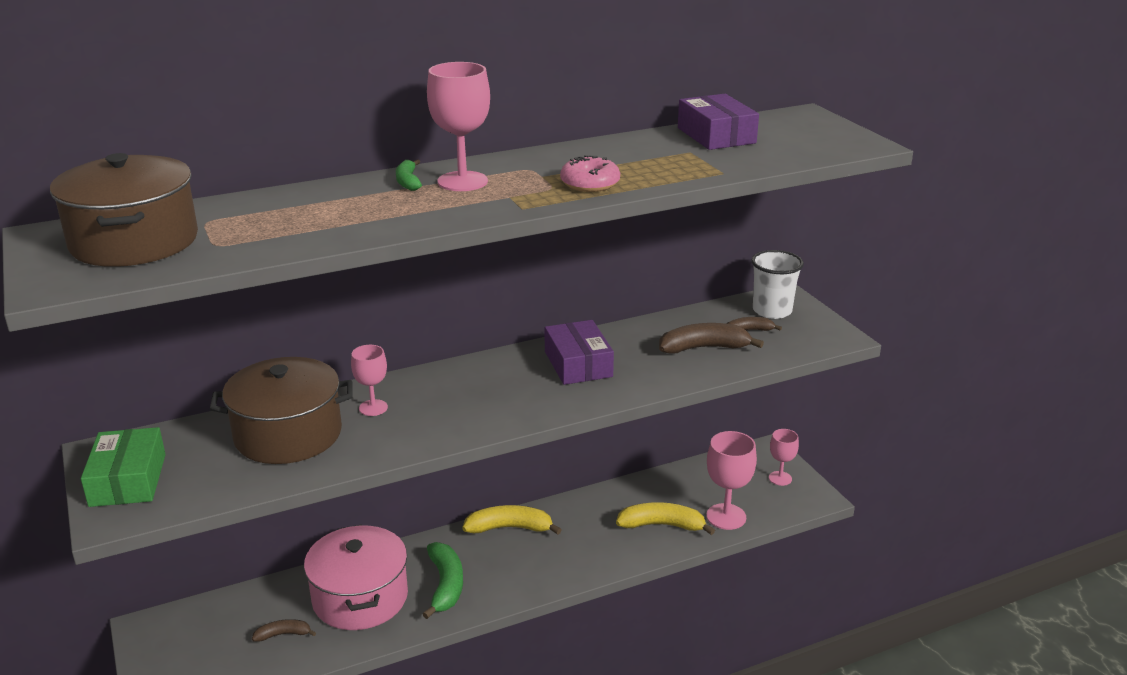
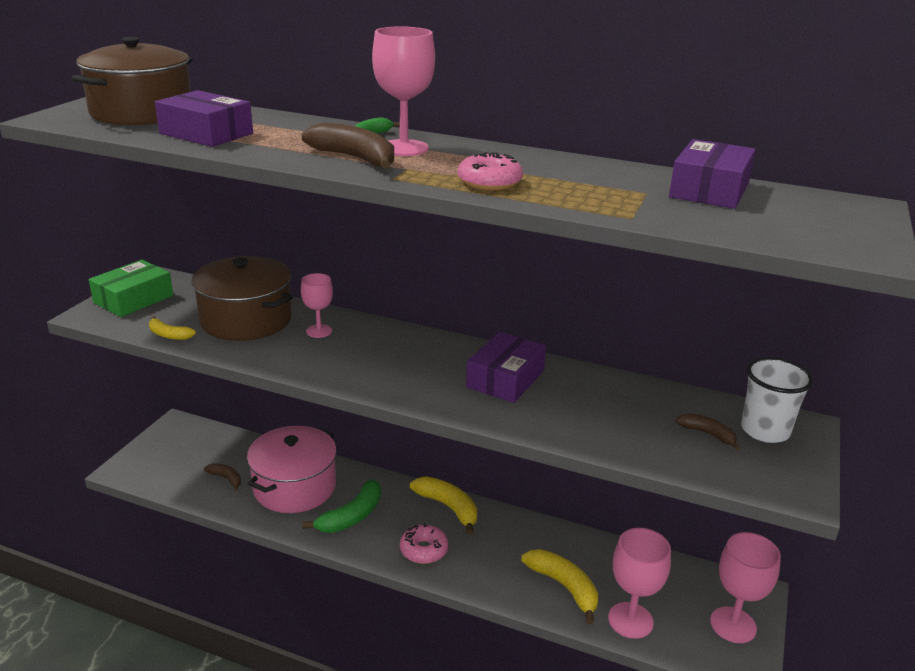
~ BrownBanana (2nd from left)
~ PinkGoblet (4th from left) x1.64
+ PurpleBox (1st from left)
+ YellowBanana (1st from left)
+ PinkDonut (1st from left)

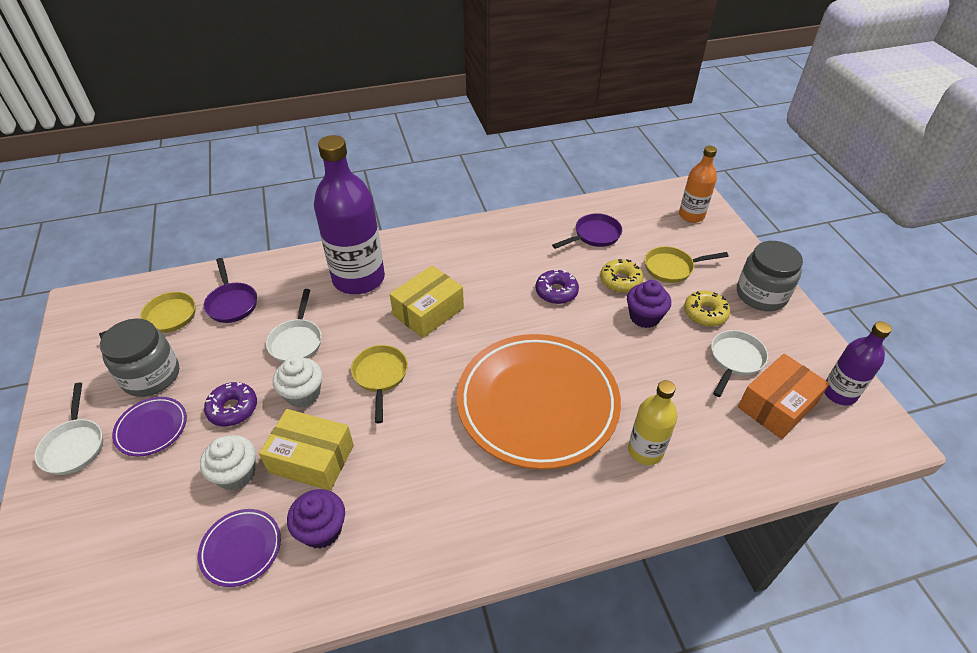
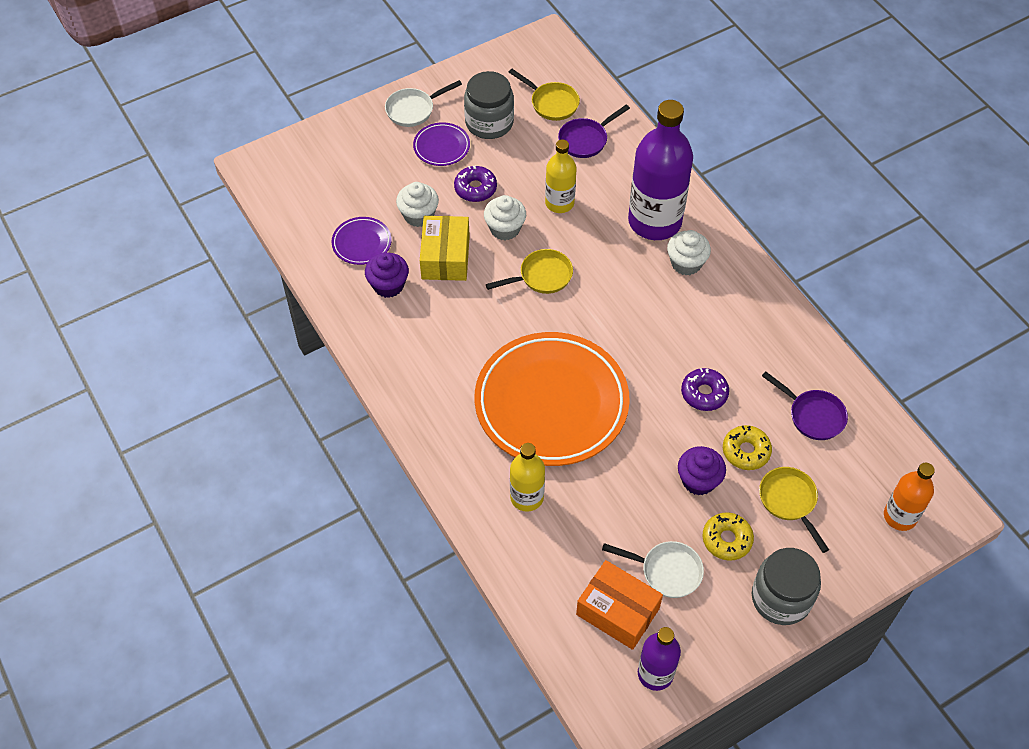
- YellowBox (2nd from left)
~ WhitePan (2nd from left) to YellowBottle (2nd from left)
+ WhiteCupcake (3rd from left)

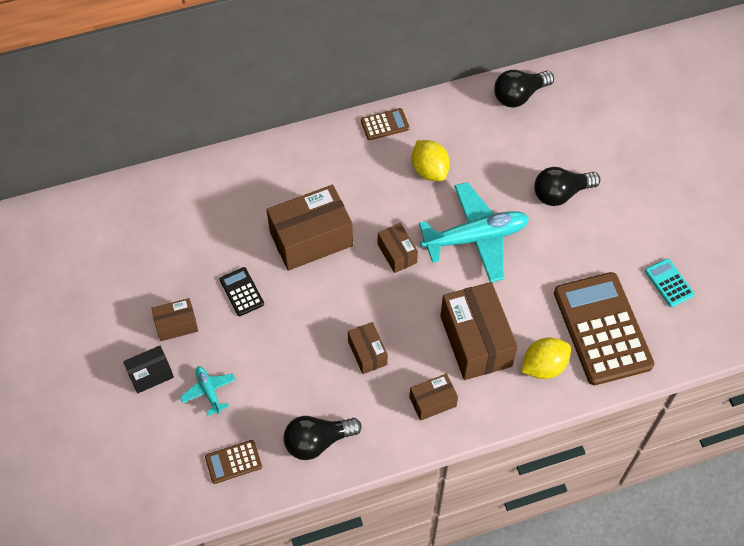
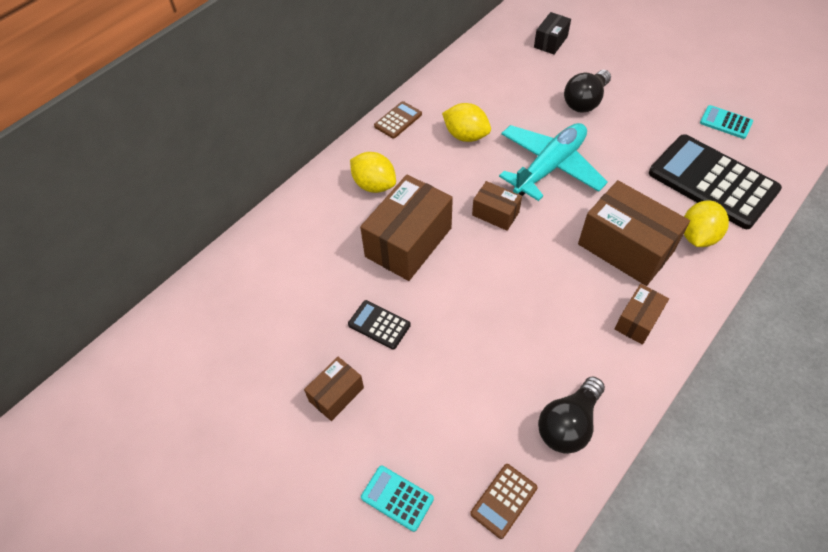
- BlackLightBulb (2nd from left)
~ BrownCalculator (3rd from left) to BlackCalculator (2nd from left)
- BrownBox (3rd from left)
~ BlackBox
- TurquoisePlane (1st from left)
+ YellowLemon (1st from left)
+ TurquoiseCalculator (1st from left)

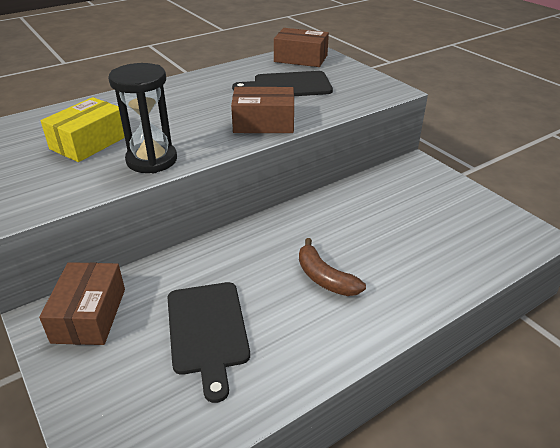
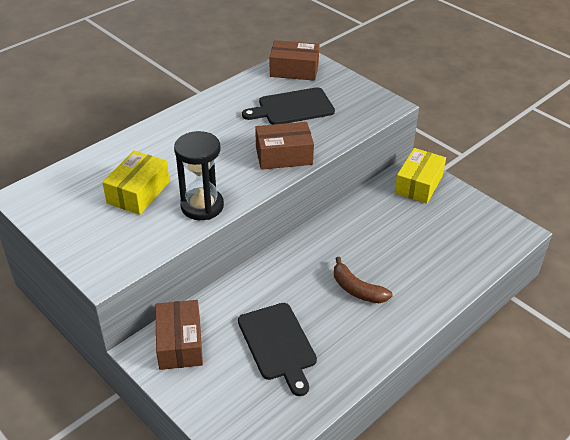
+ YellowBox (2nd from left)

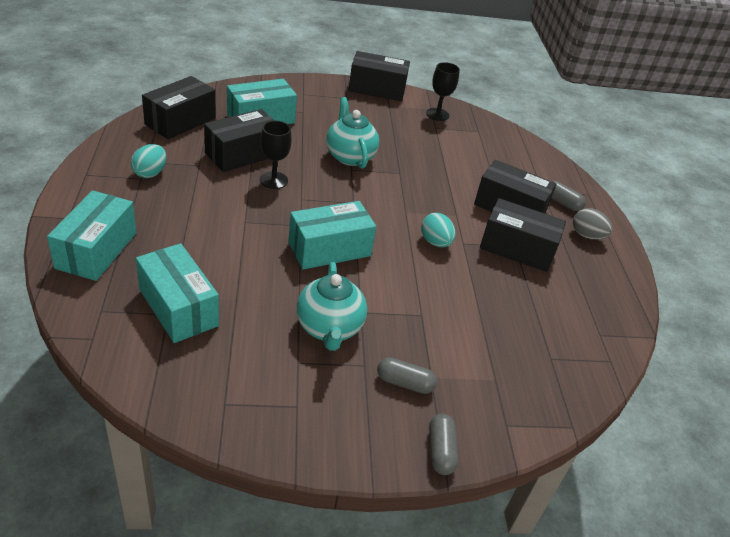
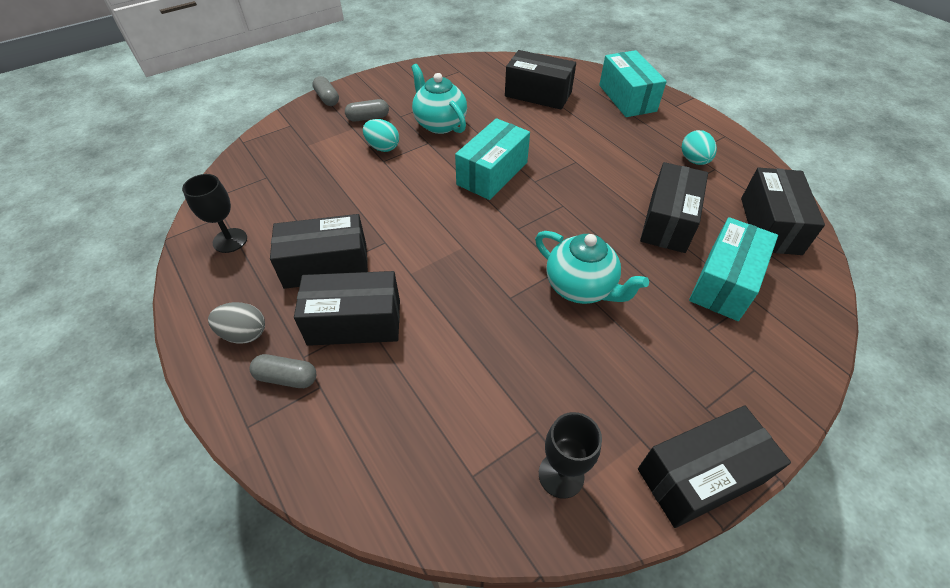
~ BlackGoblet (1st from left)
~ TurquoiseEgg (2nd from left in the first image) to TurquoiseEgg (1st from left)
~ TurquoiseBox (2nd from left) to BlackBox (3rd from left)

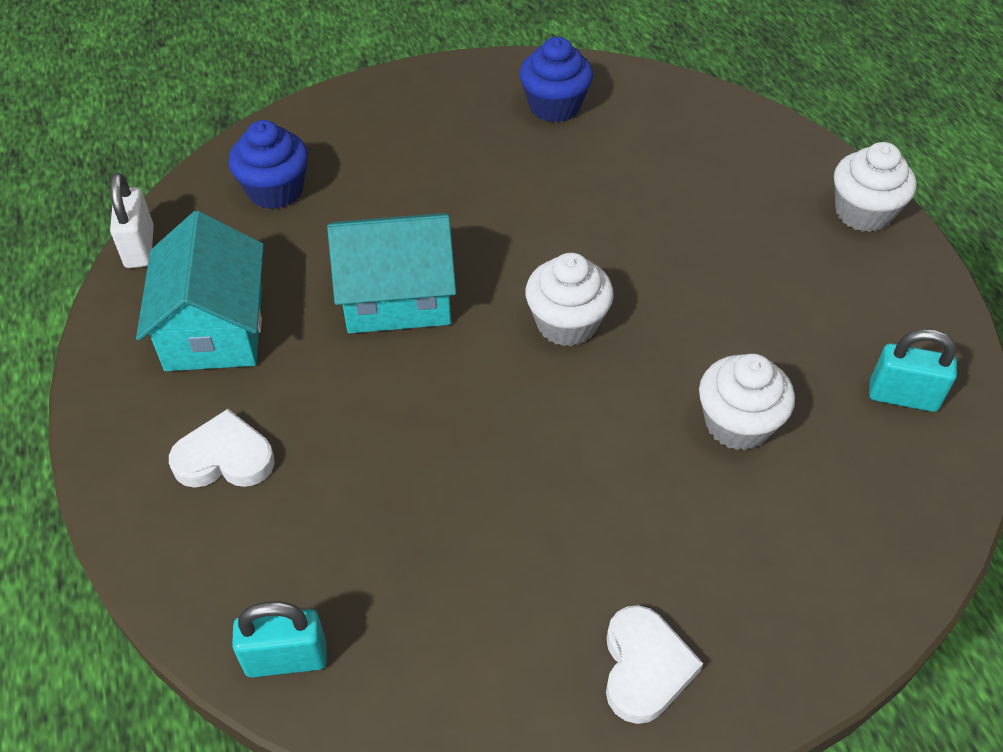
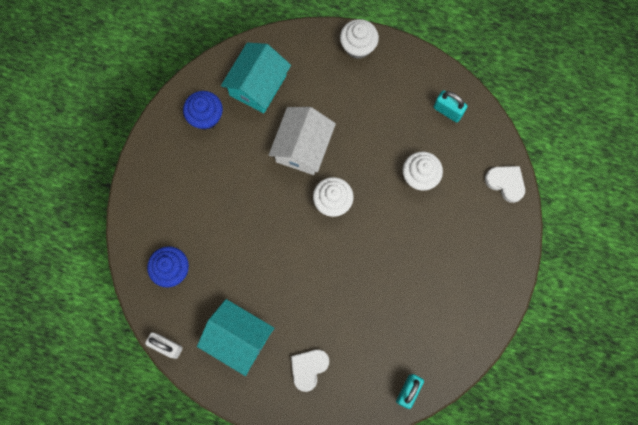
~ TurquoiseHouse (2nd from left)
~ TurquoisePadlock (2nd from left) 75 degrees clockwise
~ WhiteHeart (2nd from left)
+ WhiteHouse

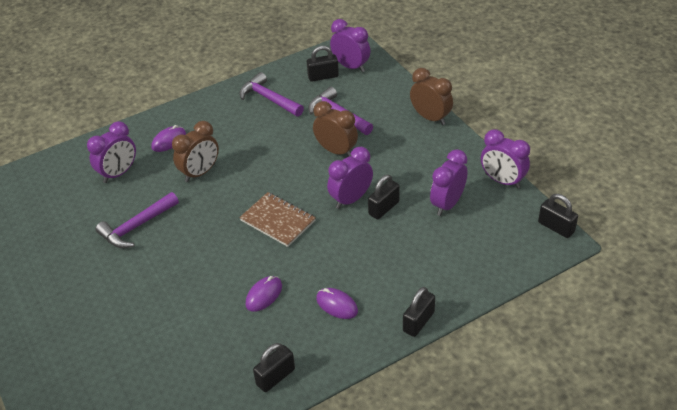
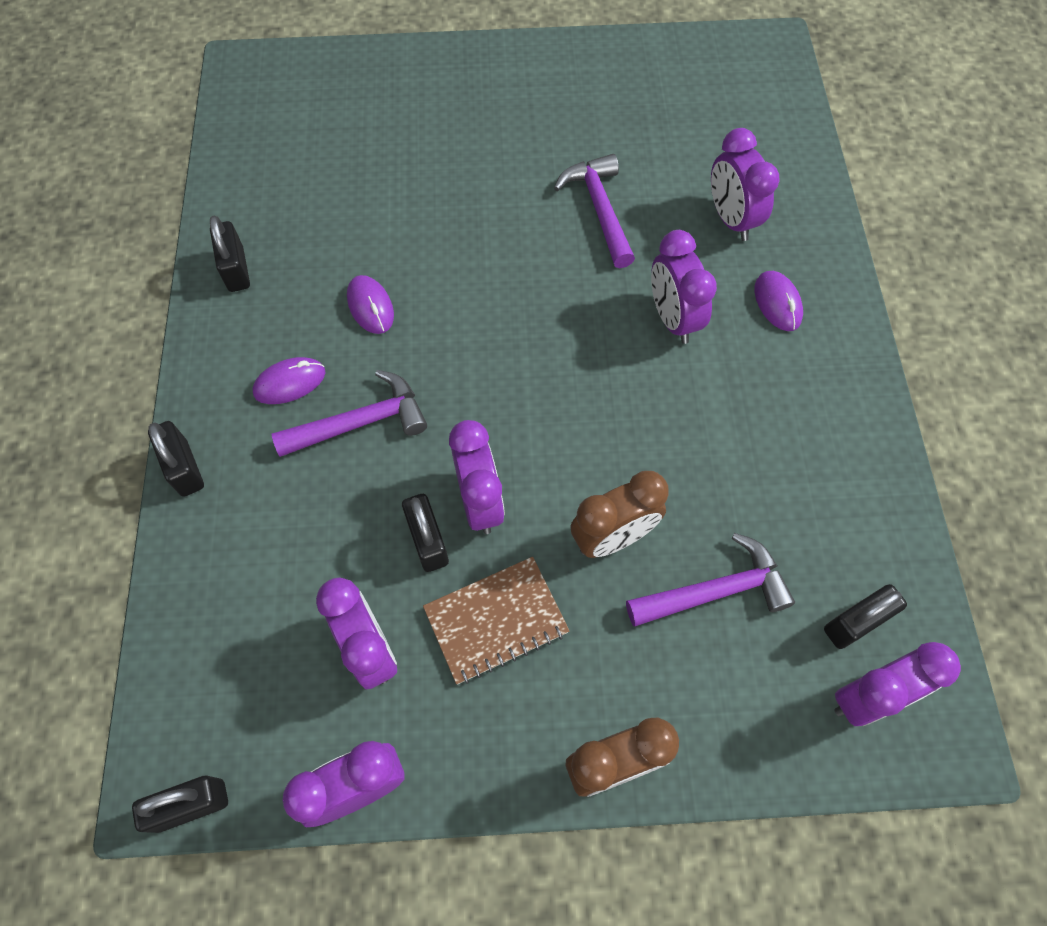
~ BlackPadlock (2nd from left in the first image) 45 degrees clockwise
~ PurpleHammer (2nd from left in the first image) to PurpleHammer (1st from left)
~ BrownClock (1st from left) to PurpleClock (4th from left)
~ BrownNotebook

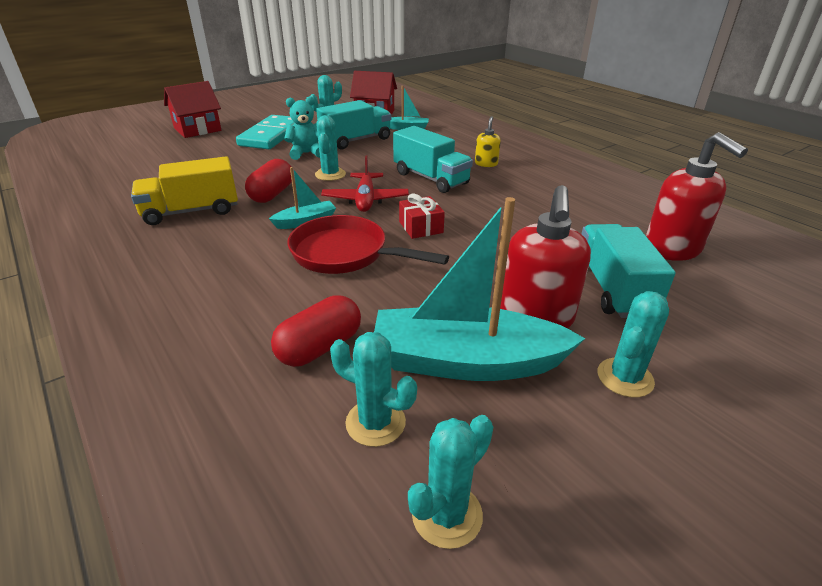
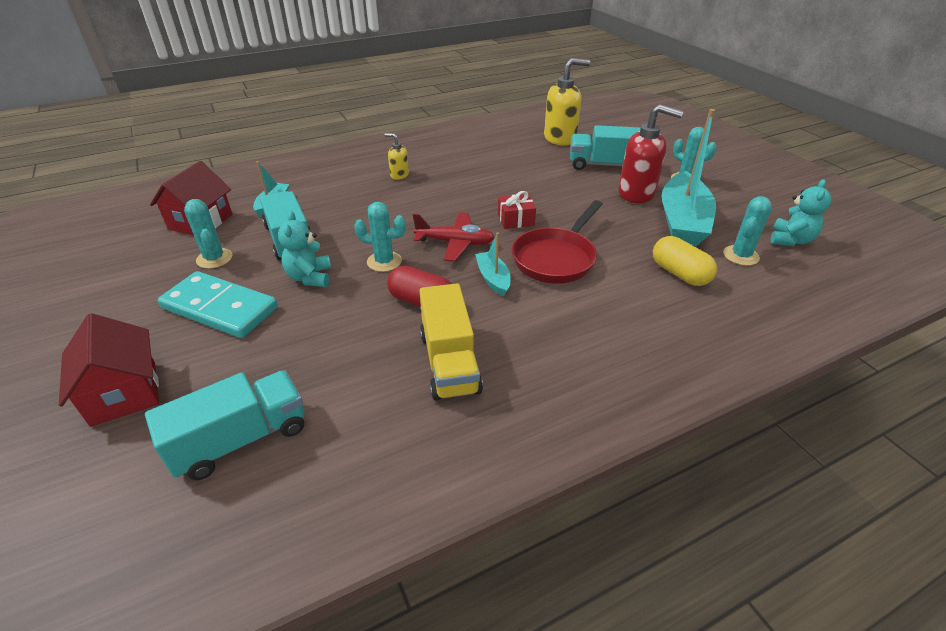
~ TurquoiseTruck (2nd from left in the first image) to TurquoiseTruck (1st from left)
~ RedSoapDispenser (2nd from left) to YellowSoapDispenser (2nd from left)
~ RedCapsule (2nd from left) to YellowCapsule
~ TurquoiseCactus (4th from left) to TurquoiseTeddyBear (2nd from left)

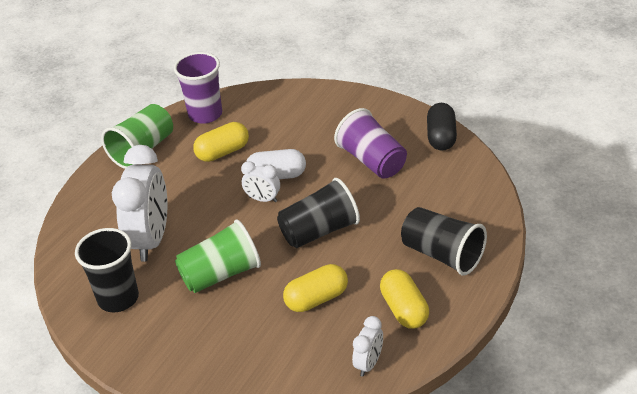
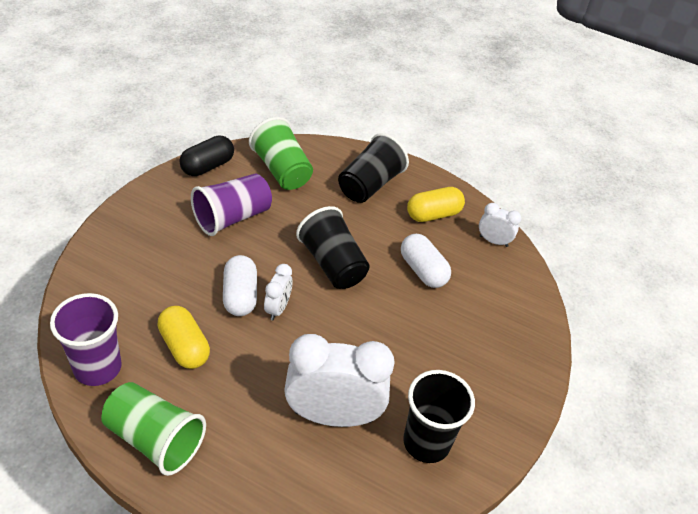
~ BlackCapsule 45 degrees counterclockwise
~ GreenCup (2nd from left)
~ YellowCapsule (2nd from left) to WhiteCapsule (2nd from left)

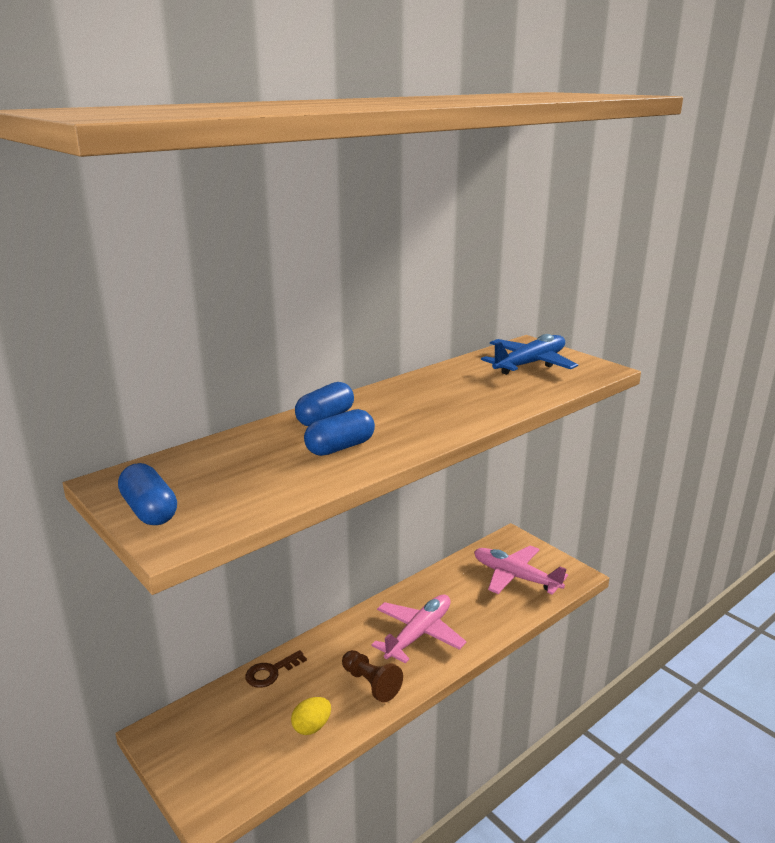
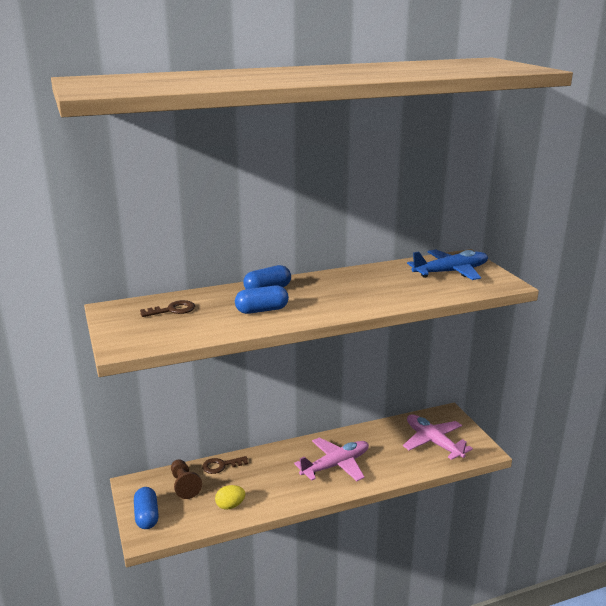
~ BlueCapsule (1st from left)
~ BrownPawn
+ BrownKey (1st from left)

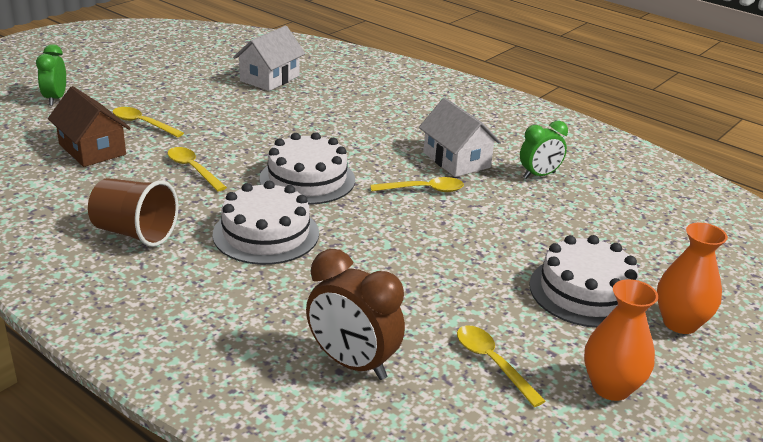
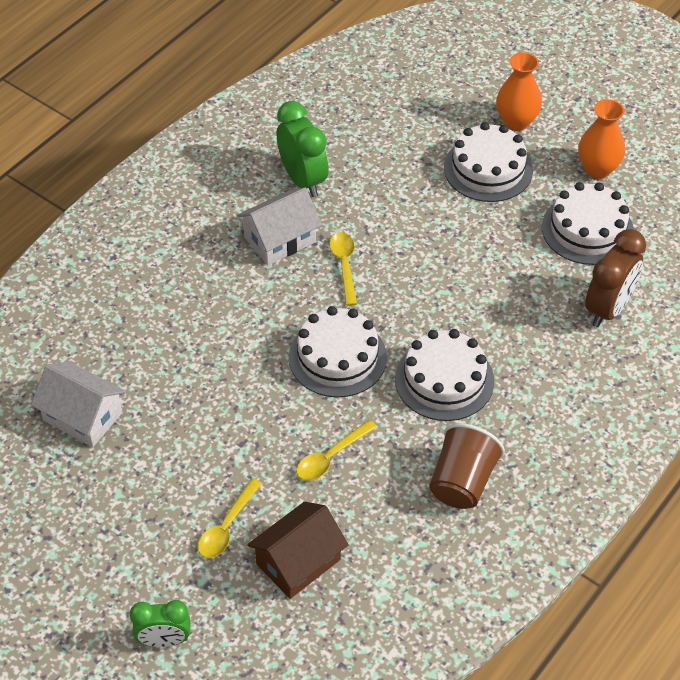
~ GreenClock (2nd from left) x1.53
~ YellowSpoon (4th from left) to WhiteCake (4th from left)

